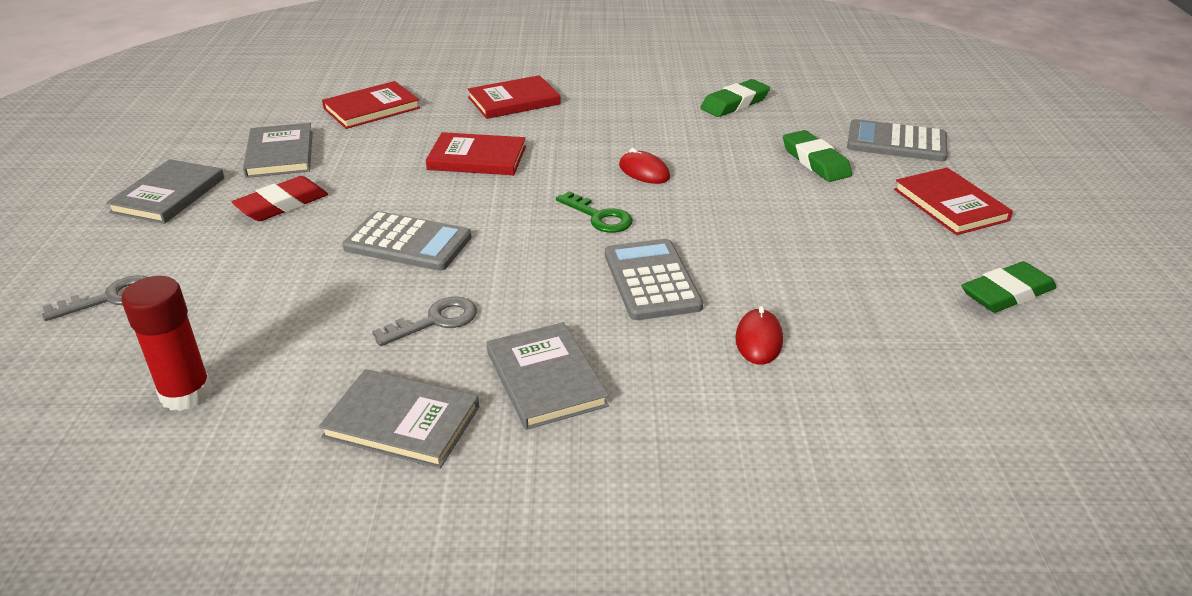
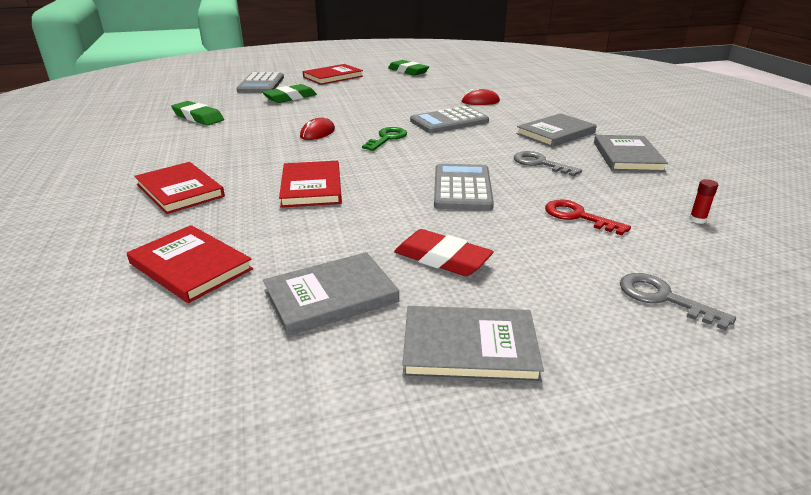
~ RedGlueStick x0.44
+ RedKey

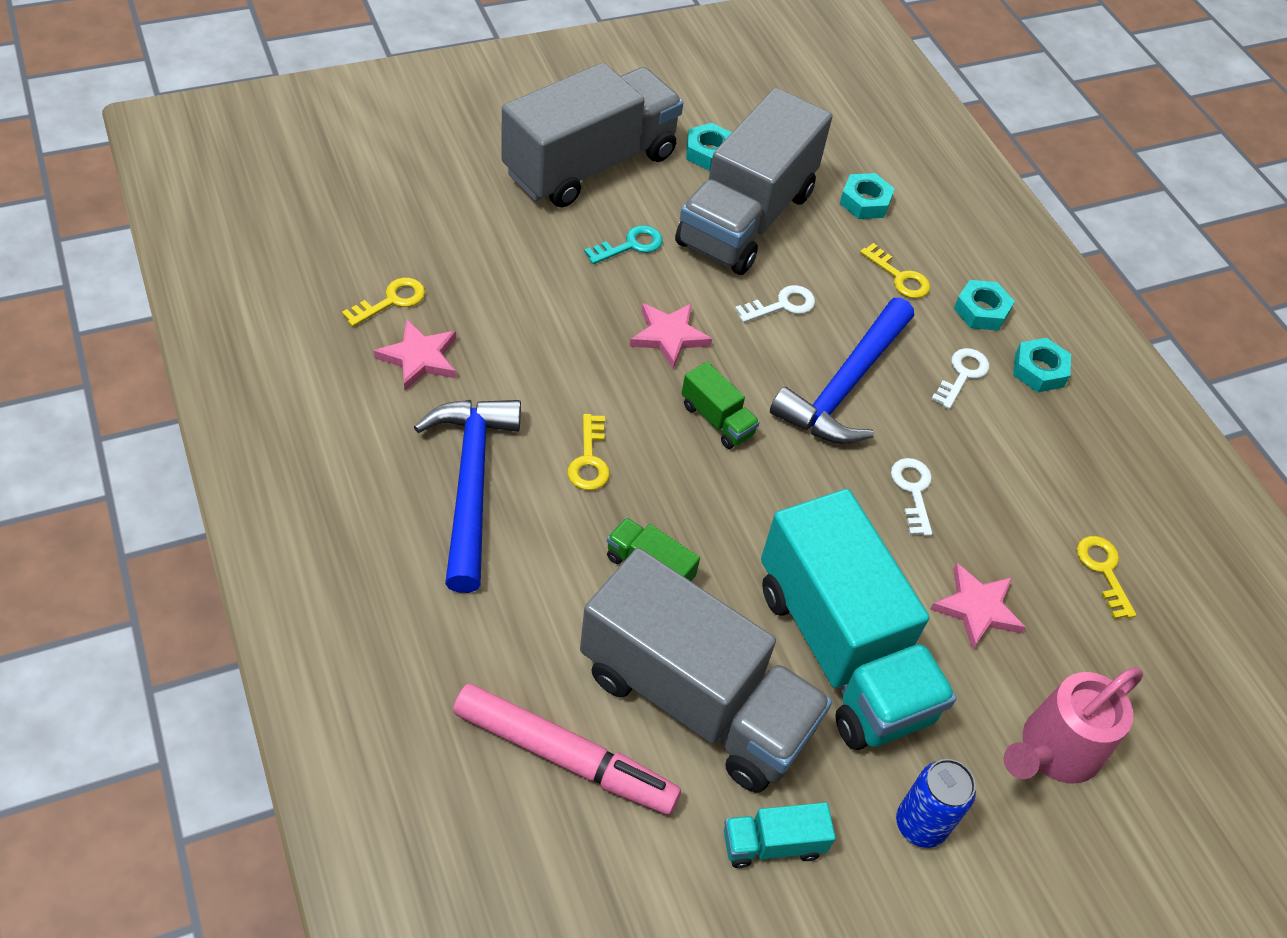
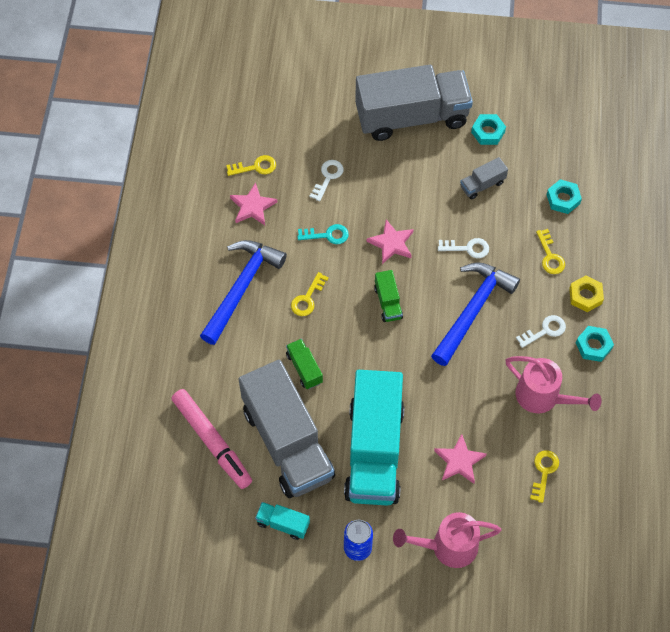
~ GreyTruck (3rd from left) x0.41
~ TurquoiseKey
~ TurquoiseNut (3rd from left) to YellowNut
~ BlueHammer (2nd from left) 150 degrees clockwise
~ WhiteKey (2nd from left in the first image) to WhiteKey (1st from left)
+ PinkWateringCan (2nd from left)

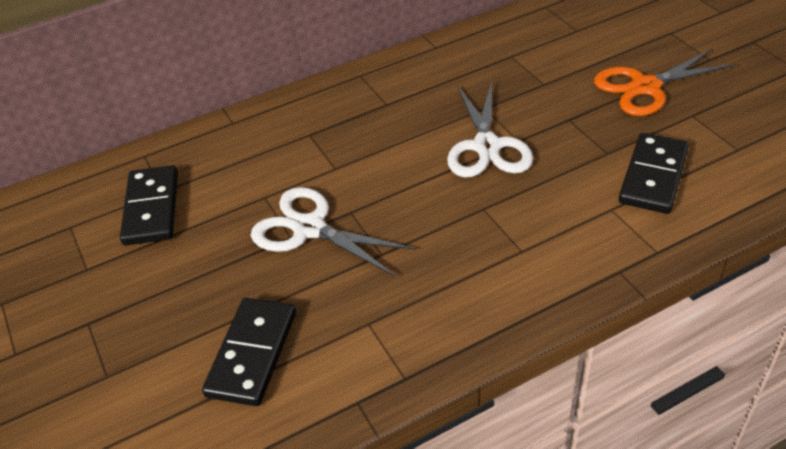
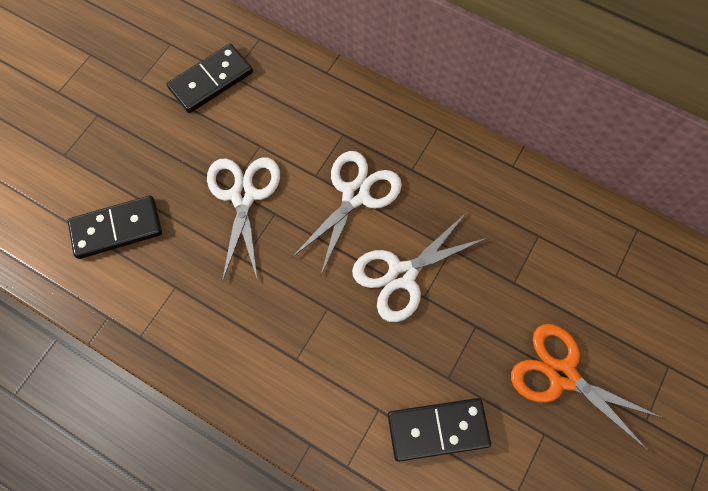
+ WhiteScissors (2nd from left)

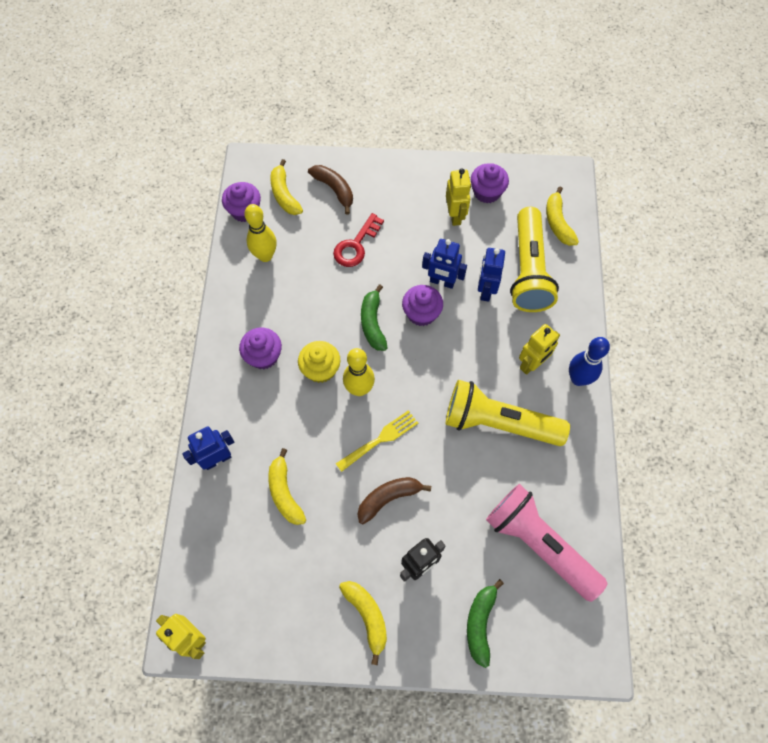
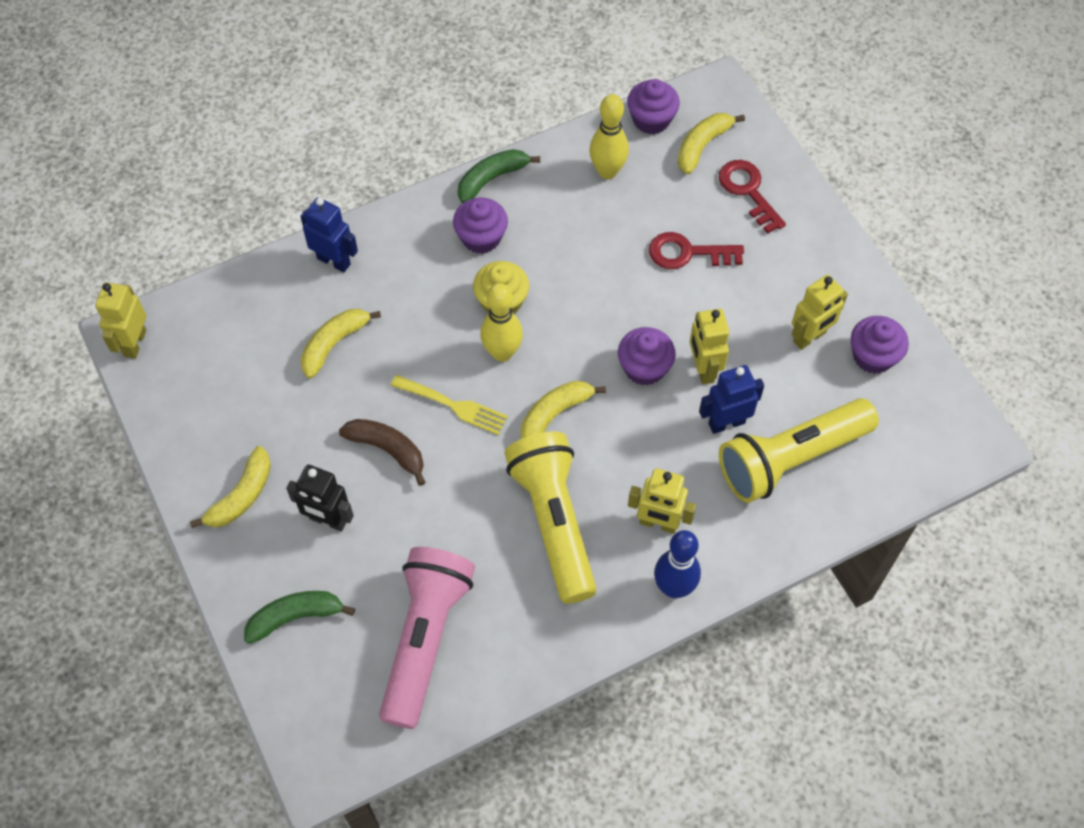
~ BrownBanana (1st from left) to RedKey (2nd from left)
~ YellowBanana (4th from left in the first image) to YellowBanana (3rd from left)
~ BlueRobot (2nd from left) to YellowRobot (3rd from left)
~ GreenBanana (1st from left in the first image) to GreenBanana (2nd from left)

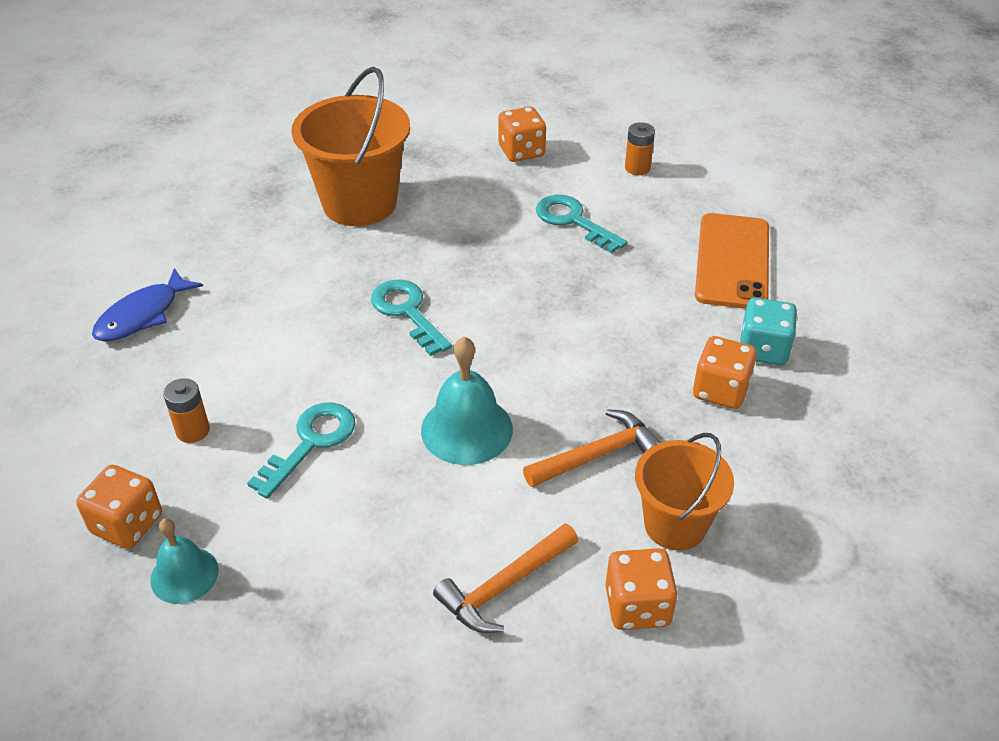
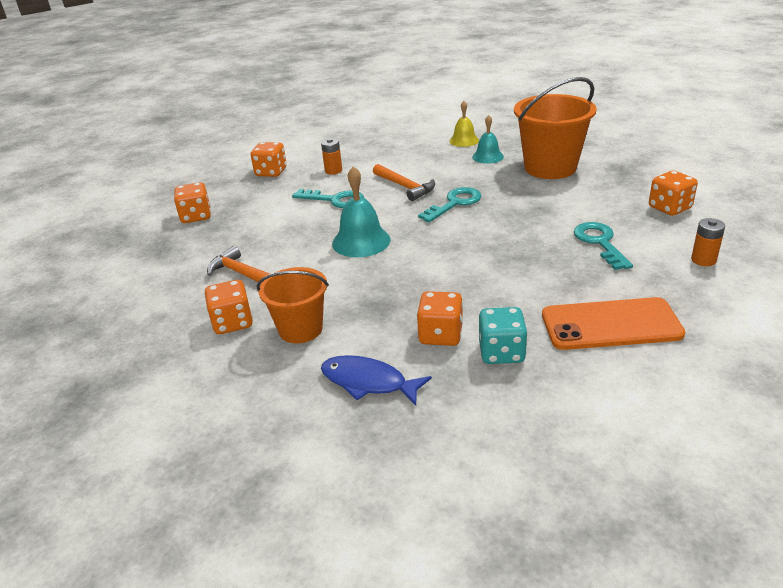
~ TurquoiseKey (3rd from left) 45 degrees counterclockwise
~ BlueFish
~ OrangeHammer (2nd from left)
~ TurquoiseBell (1st from left in the first image) to TurquoiseBell (2nd from left)
+ YellowBell
+ OrangeDice (1st from left)

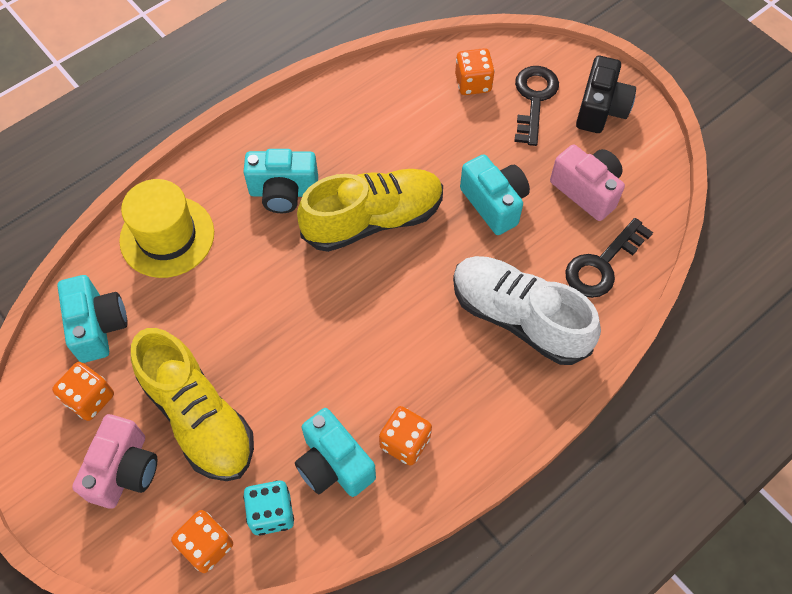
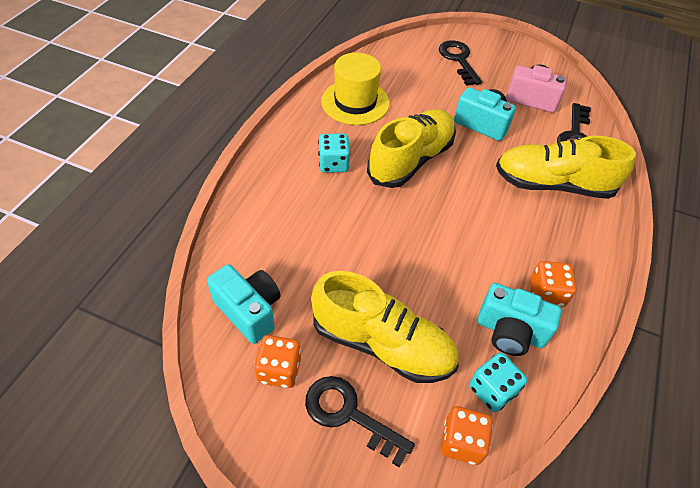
- OrangeDice (4th from left)
- BlackCamera
~ TurquoiseCamera (2nd from left) to TurquoiseDice (1st from left)
~ YellowHat
~ WhiteShoe to YellowShoe (3rd from left)
~ PinkCamera (1st from left) to BlackKey (1st from left)

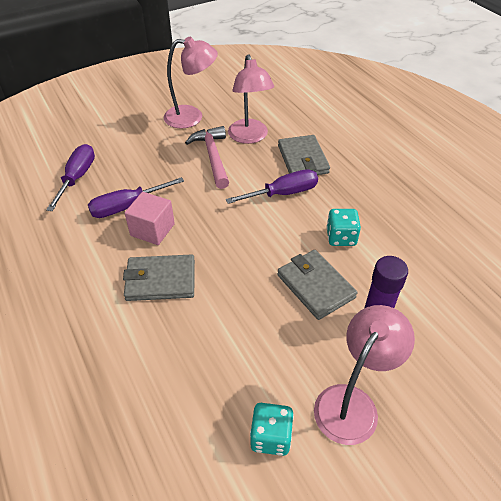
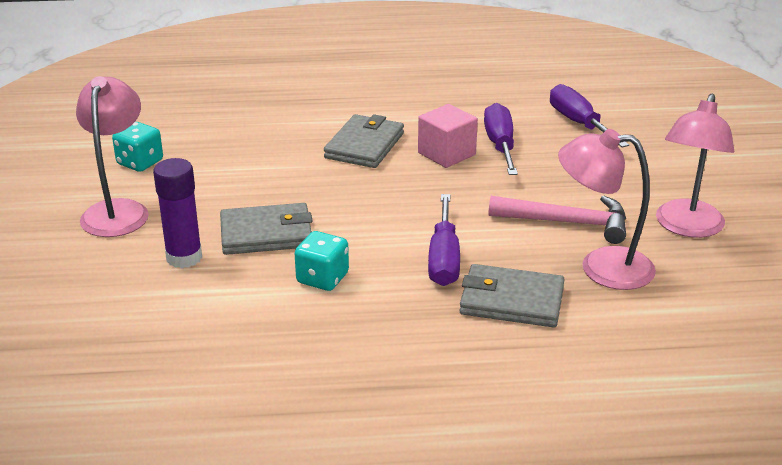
~ PurpleScrewdriver (1st from left in the first image) 150 degrees counterclockwise
~ PinkLamp (3rd from left in the first image) 150 degrees counterclockwise

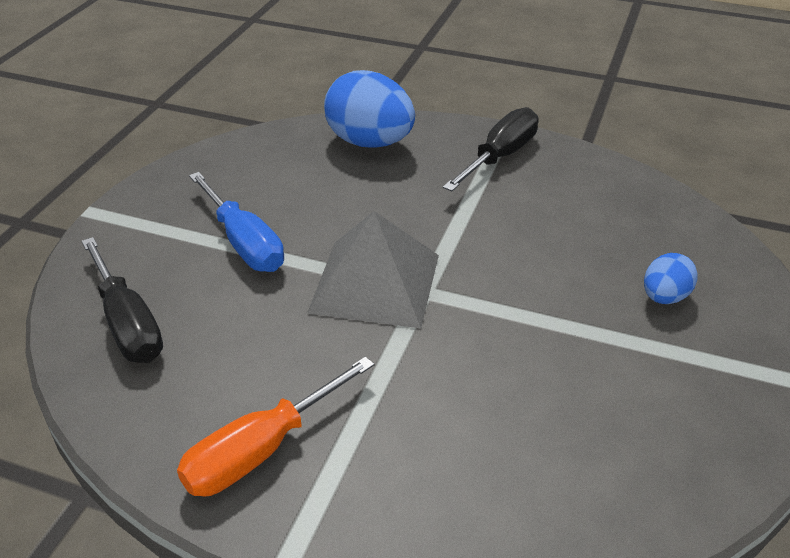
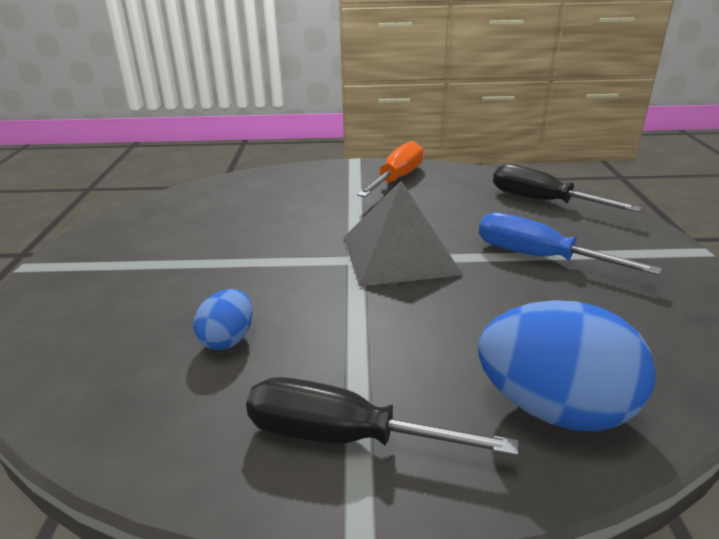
~ BlackScrewdriver (2nd from left in the first image) 90 degrees clockwise
~ BlueEgg (2nd from left in the first image) to BlueEgg (1st from left)

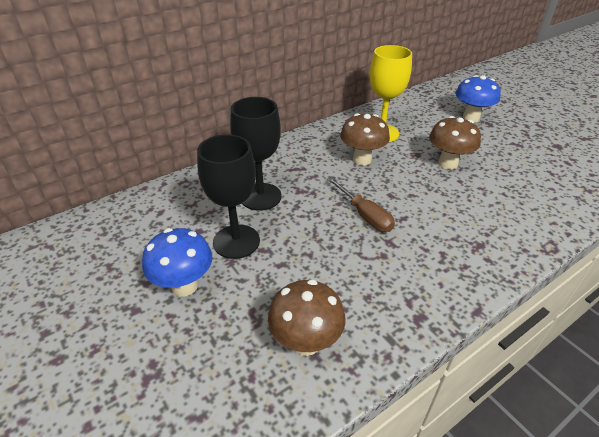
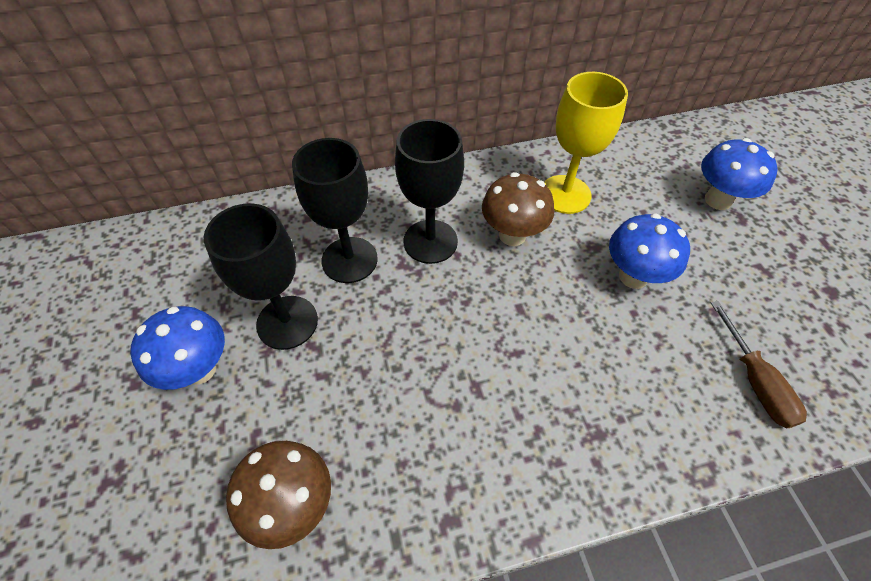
~ BrownMushroom (3rd from left) to BlueMushroom (2nd from left)
~ BrownScrewdriver
+ BlackGoblet (3rd from left)

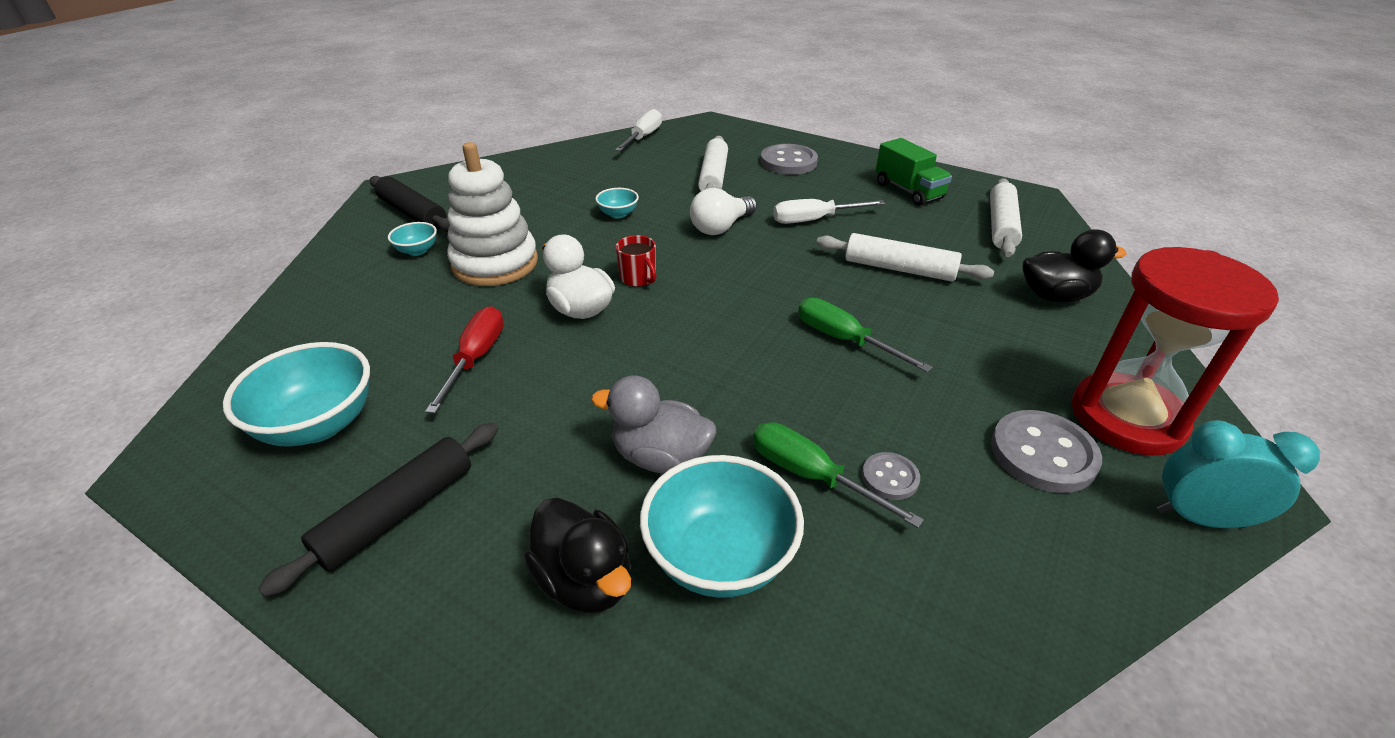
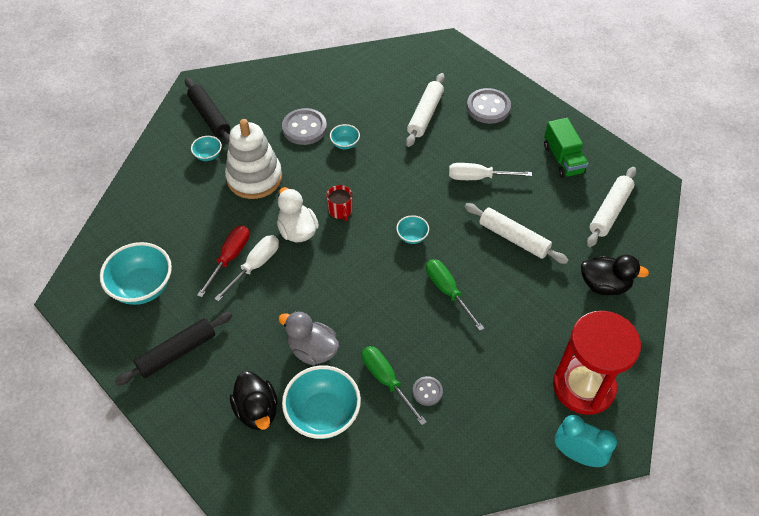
~ WhiteScrewdriver (1st from left)
- WhiteLightBulb
~ GreyButton (3rd from left in the first image) to GreyButton (1st from left)
+ TurquoiseBowl (5th from left)

